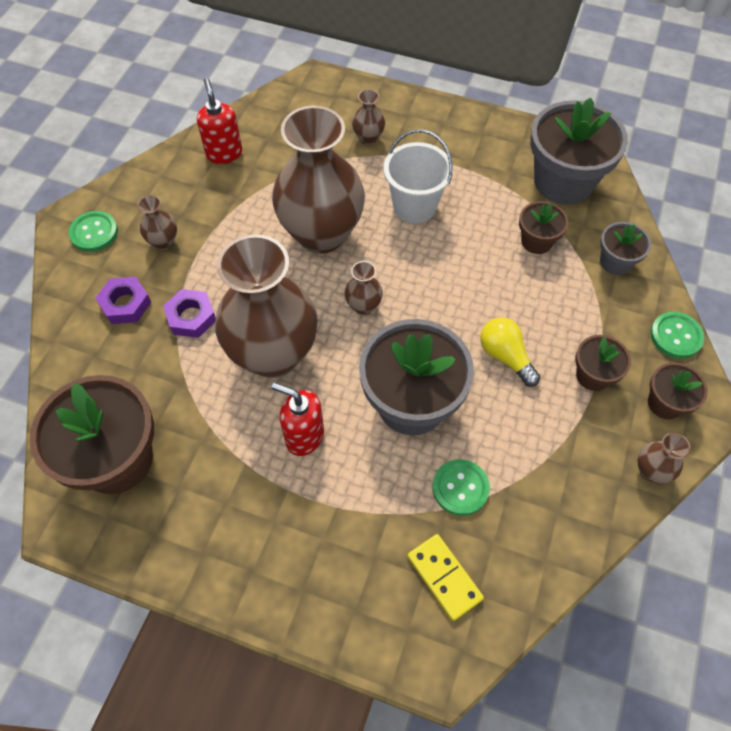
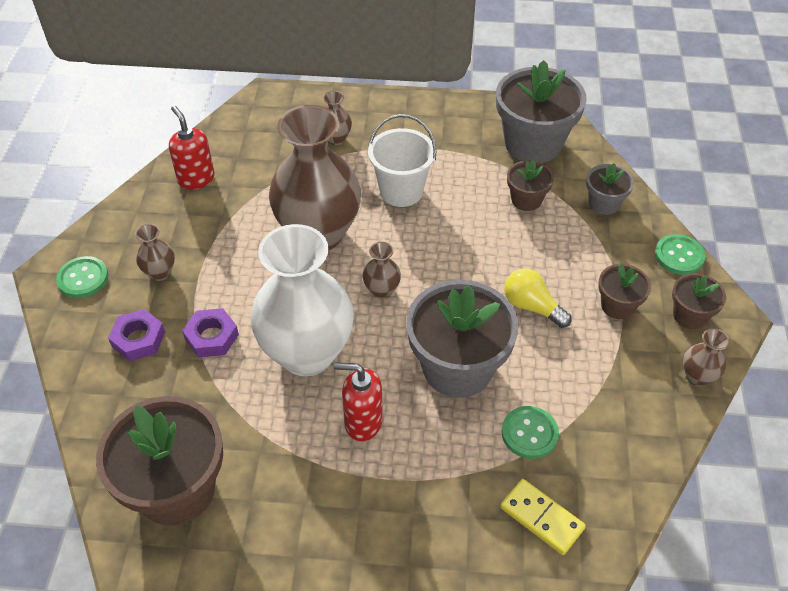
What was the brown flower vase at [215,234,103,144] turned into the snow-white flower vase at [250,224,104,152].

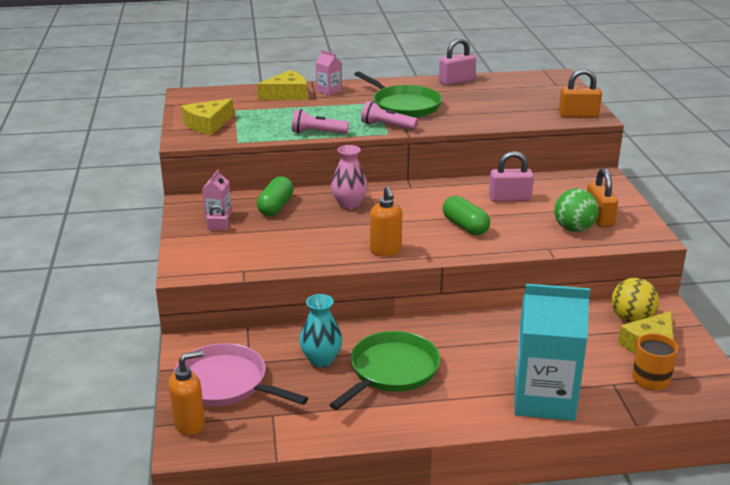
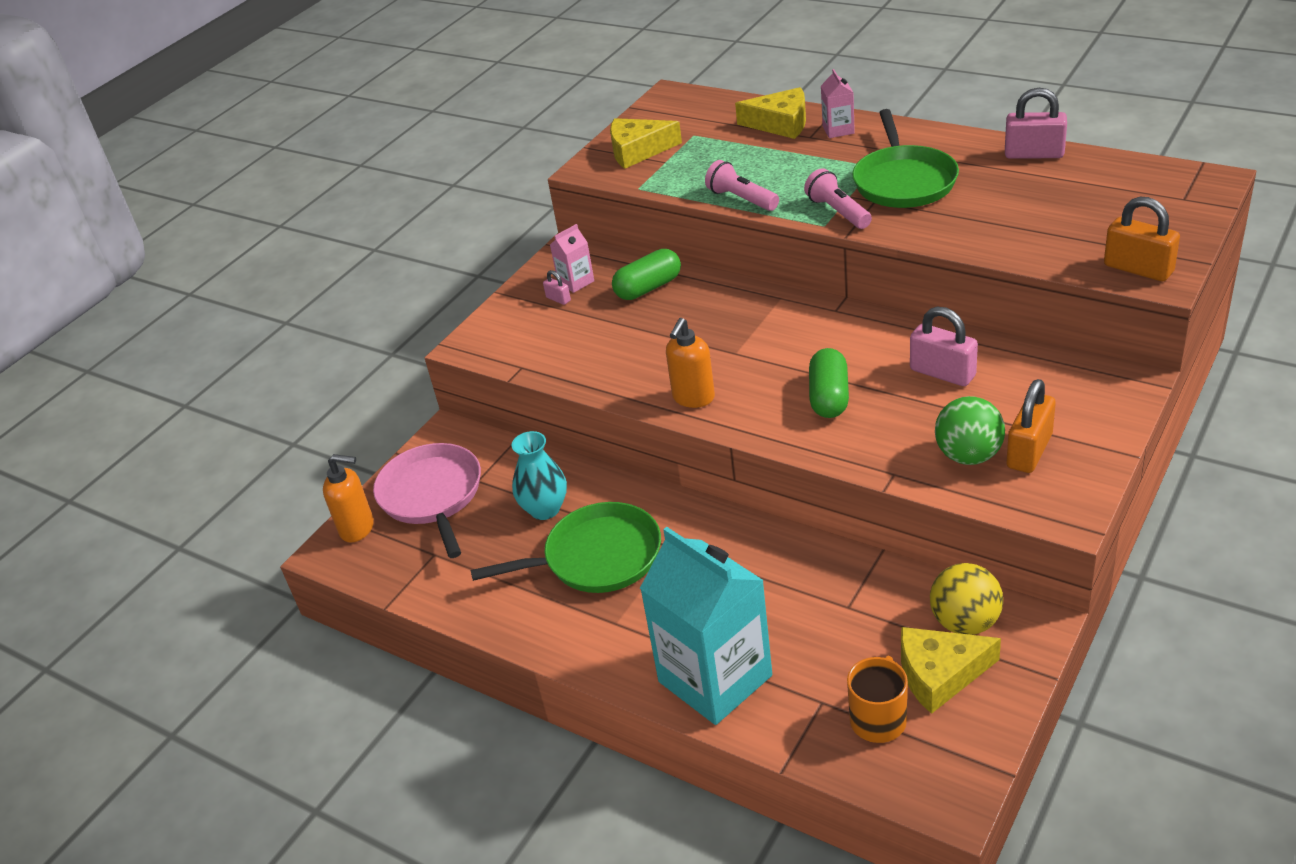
The second view lost the pink flower vase at [331,145,37,64].

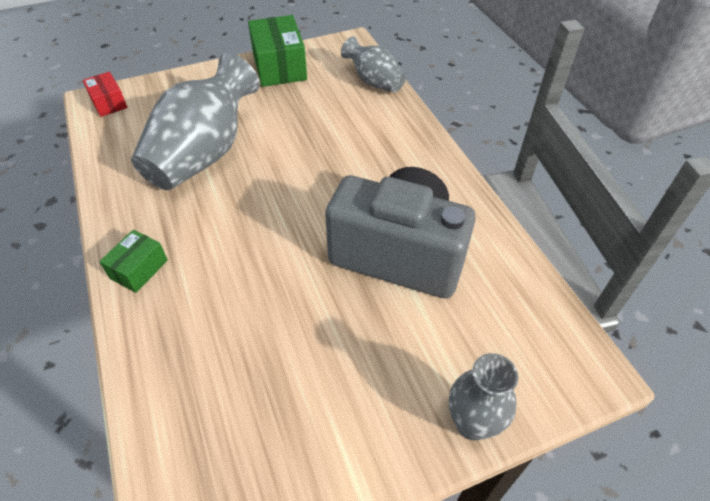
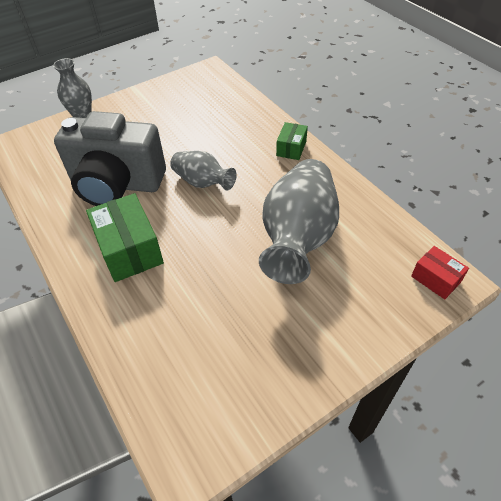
The emerald package ended up elsewhere, having gone from [248,15,59,72] to [86,193,78,89].
The grey flower vase ended up elsewhere, having gone from [341,36,65,57] to [170,151,67,40].

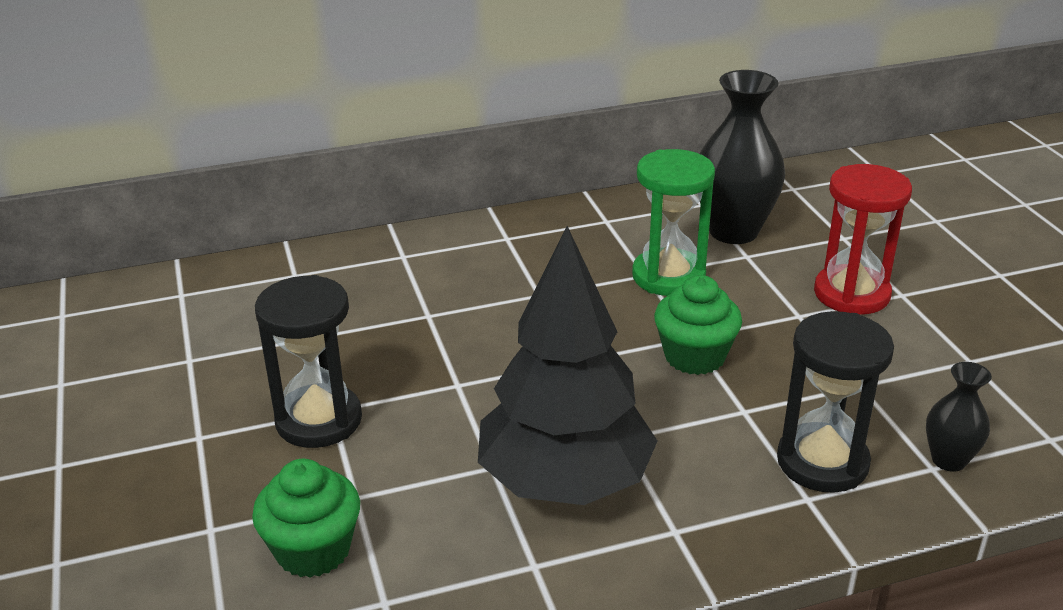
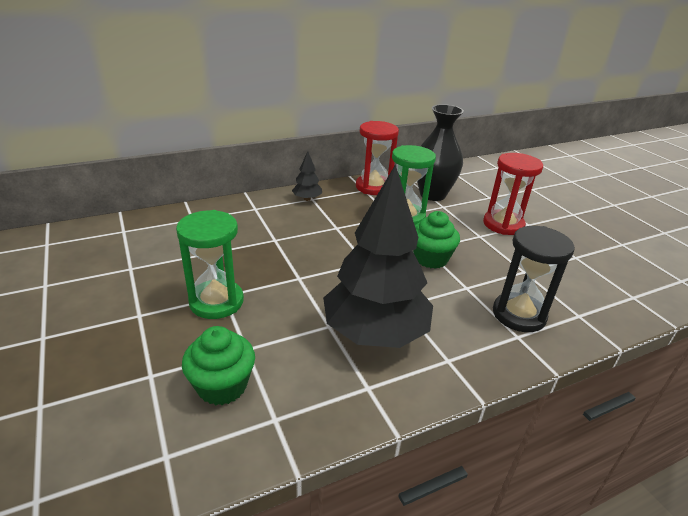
What was the ebony sandglass at [255,275,107,173] turned into the emerald sandglass at [176,210,68,109].
The second view lost the ebony flower vase at [926,362,66,110].
The second view gained the red sandglass at [356,121,43,74].
The second view gained the ebony tree at [292,151,30,50].

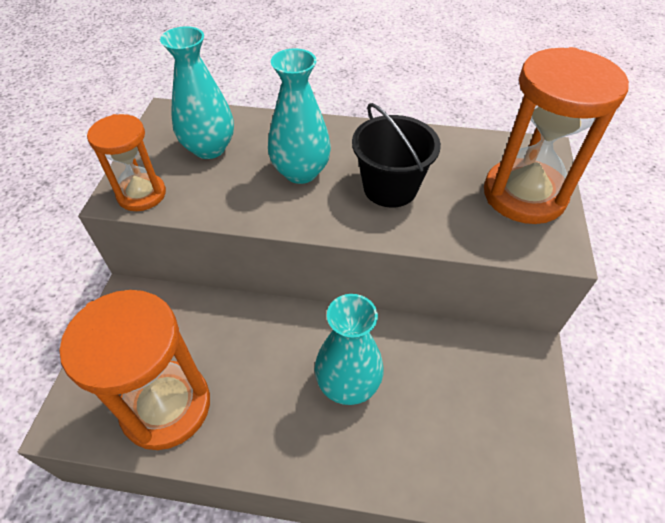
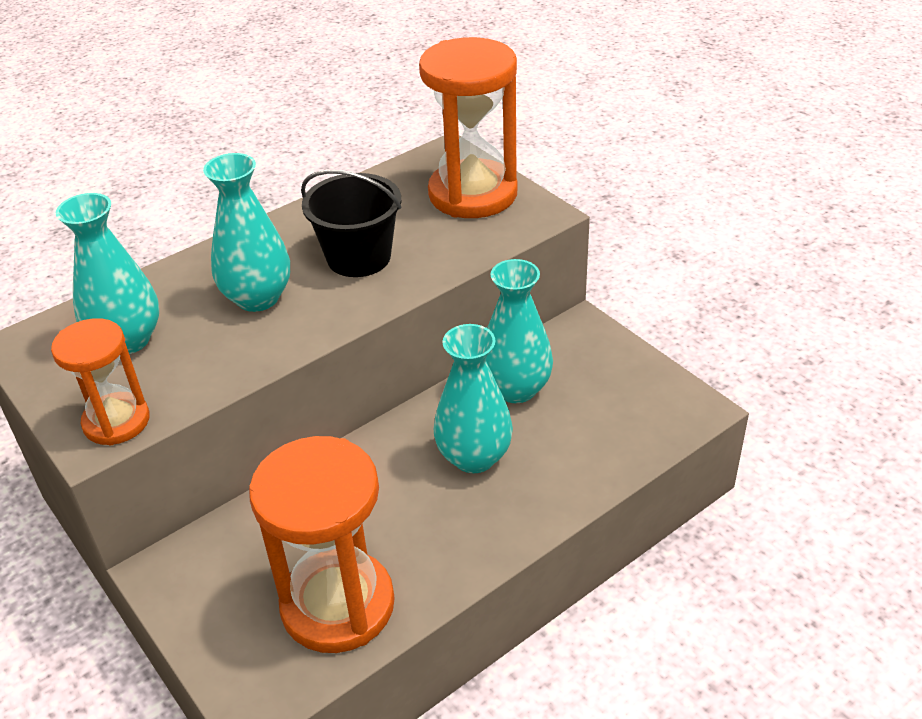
The second view gained the turquoise flower vase at [486,259,67,144].

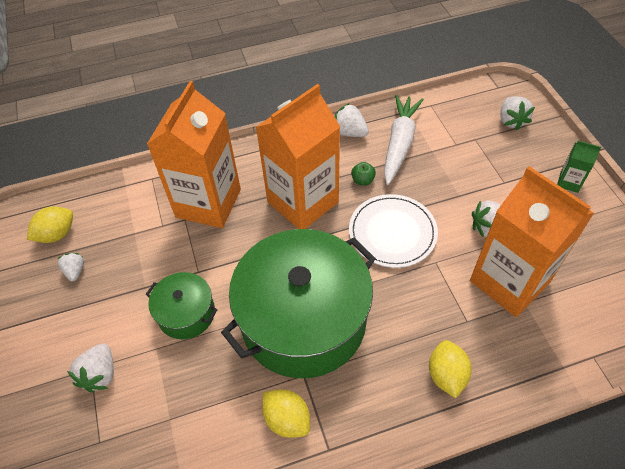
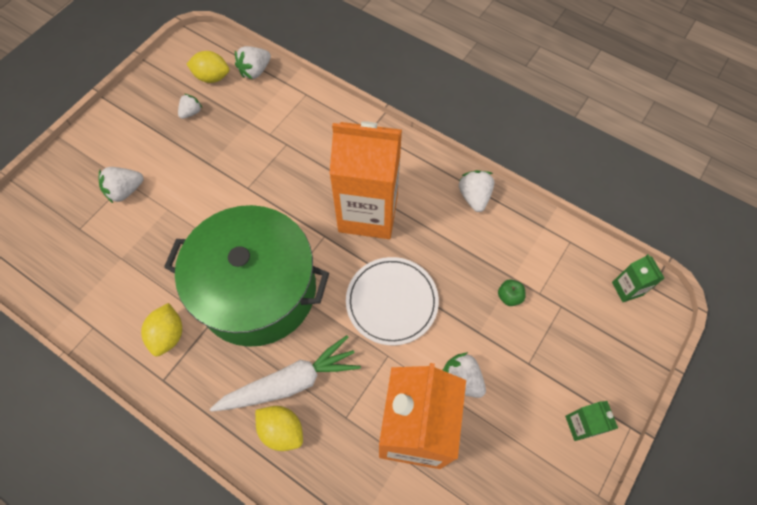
The second view lost the orange-coloured juice carton at [147,81,94,147].
The snow-white toy carrot ended up elsewhere, having gone from [384,95,40,90] to [210,335,151,77].
The snow-white strawberry ended up elsewhere, having gone from [500,96,35,34] to [235,46,36,33].
The emerald apple ended up elsewhere, having gone from [351,162,25,23] to [498,279,28,27].
The second view lost the emerald pot at [146,272,71,67].
The bright yellow lemon at [429,340,43,58] ended up facing another way, 75 degrees clockwise from before.
The second view gained the emerald juice carton at [612,254,53,48].

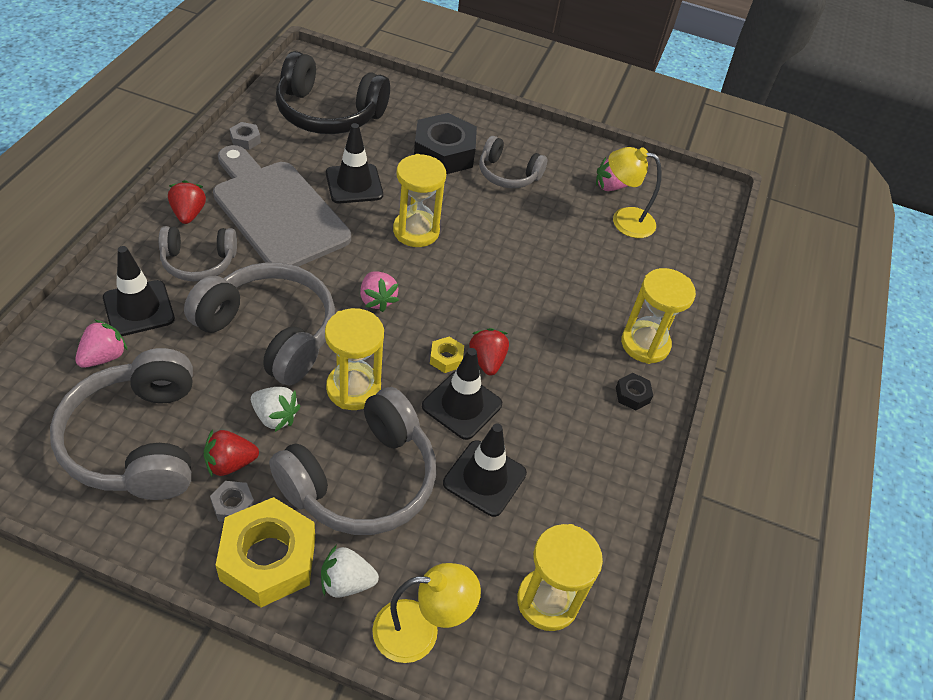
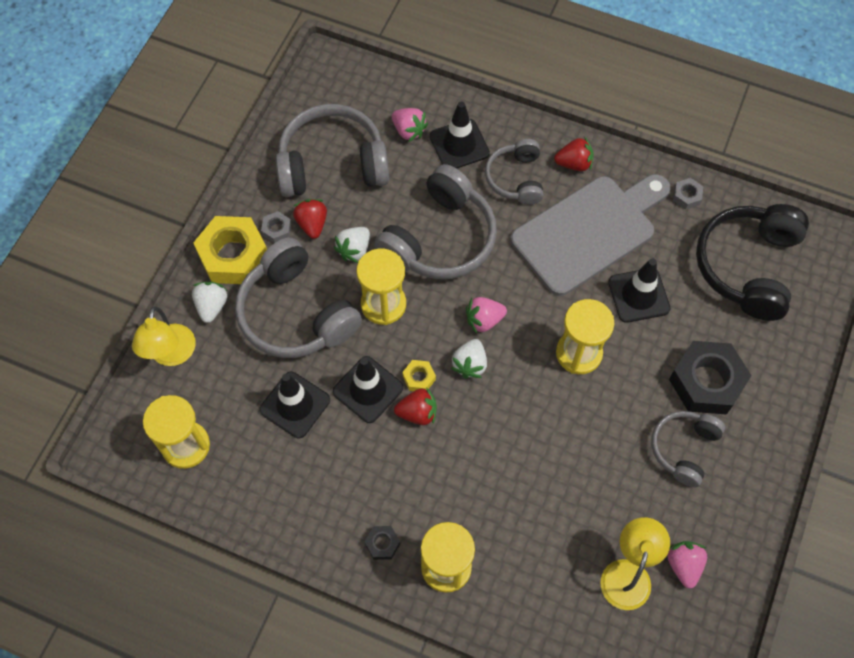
The second view gained the snow-white strawberry at [451,339,36,40].

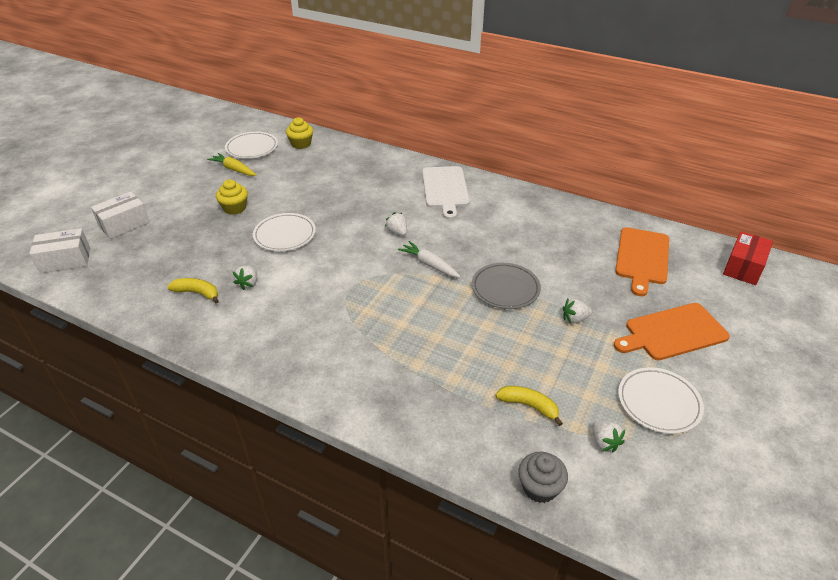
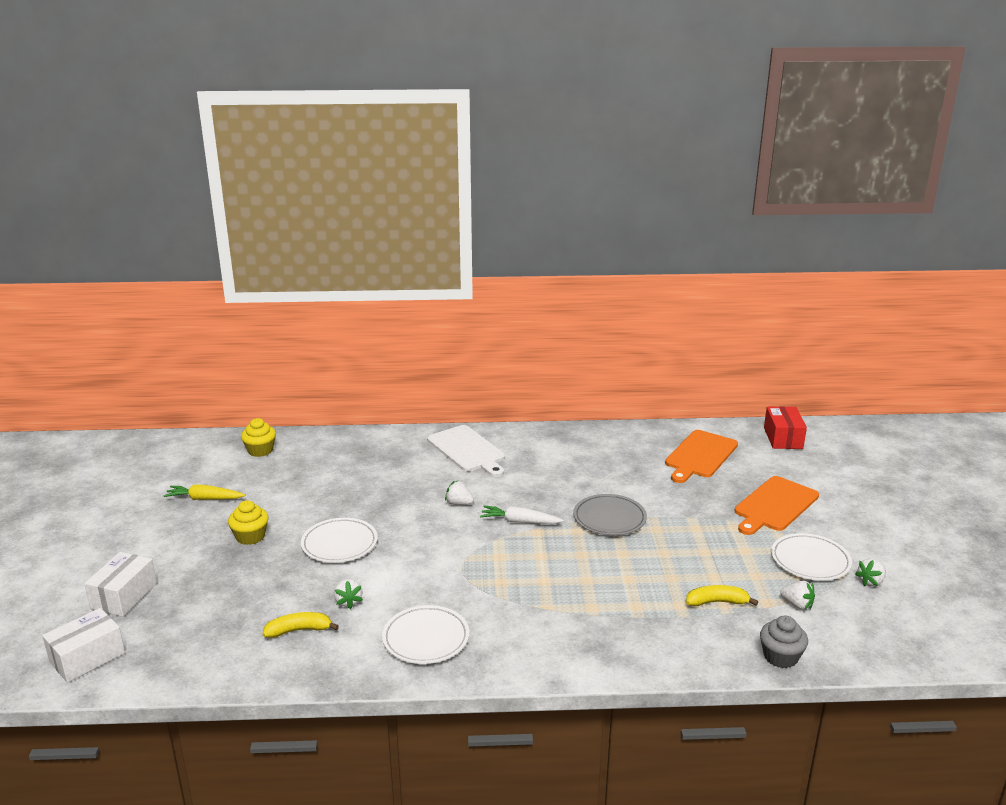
The snow-white dinner plate ended up elsewhere, having gone from [225,132,53,27] to [382,605,87,59].
The orange-coloured cutting board at [615,227,54,69] ended up facing another way, 45 degrees clockwise from before.
The snow-white strawberry ended up elsewhere, having gone from [563,299,29,24] to [855,559,31,27].

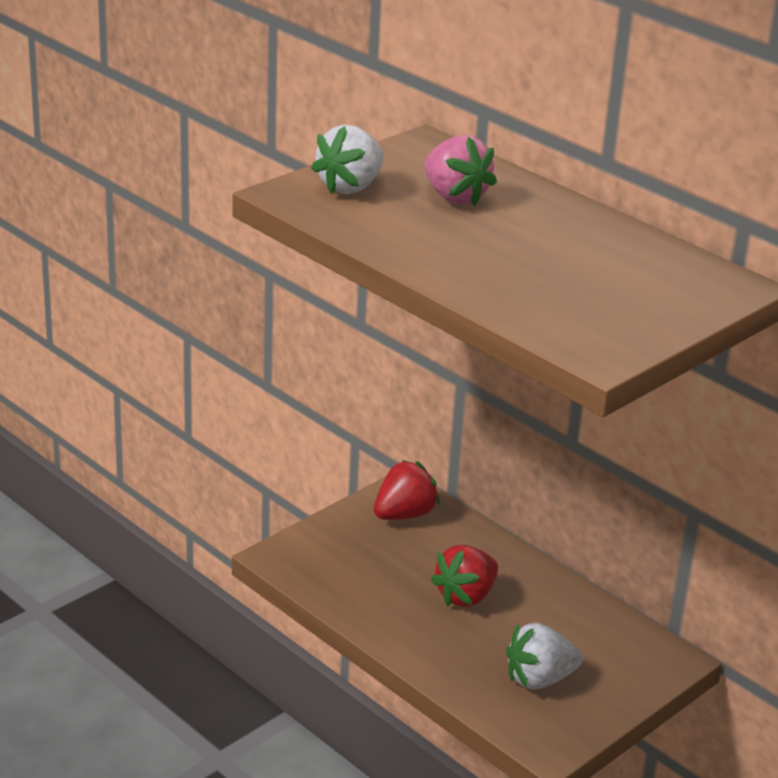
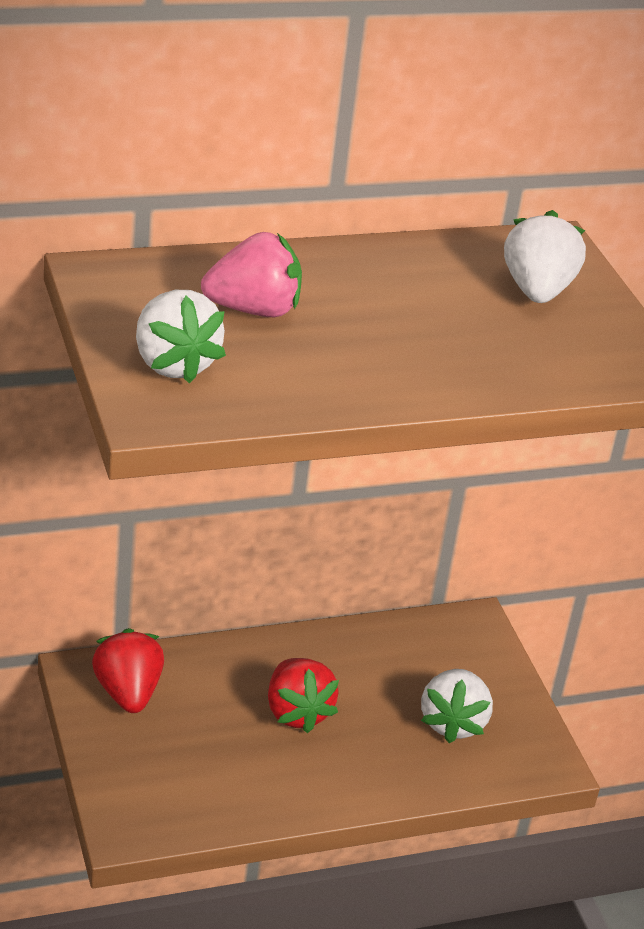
The second view gained the snow-white strawberry at [504,210,82,93].

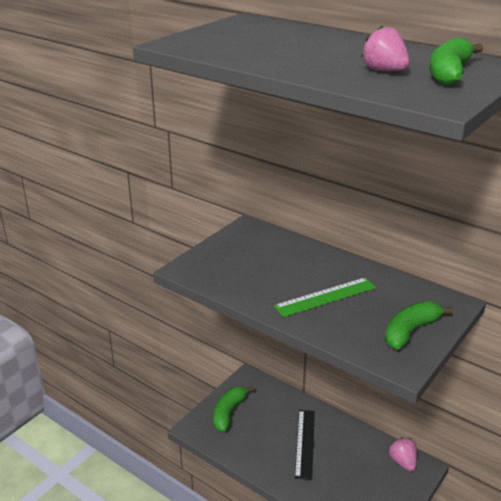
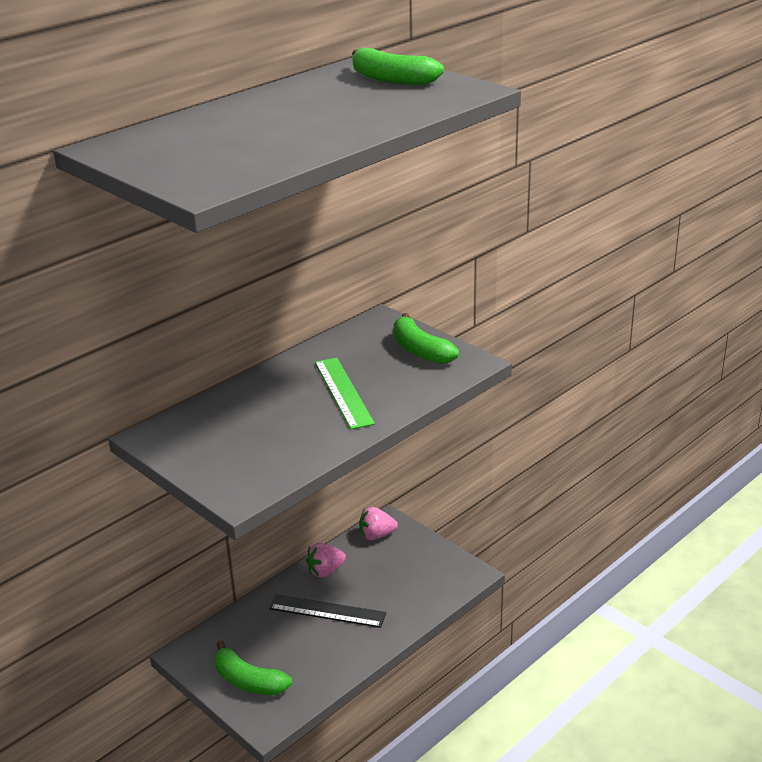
The pink strawberry ended up elsewhere, having gone from [361,26,49,45] to [306,543,40,35].

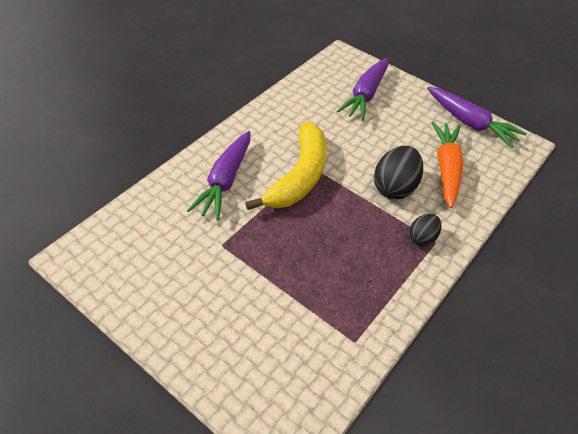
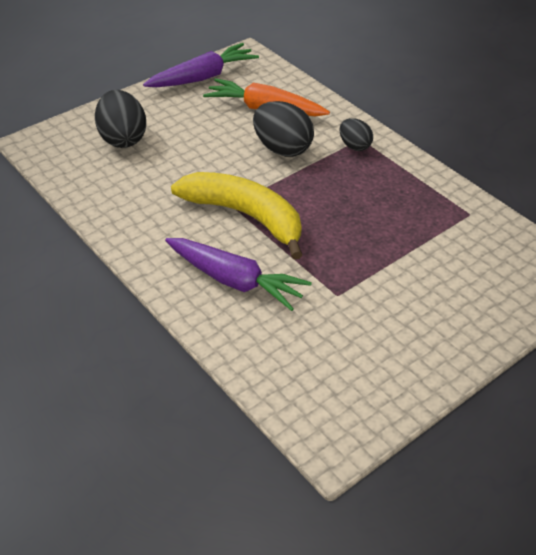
Where the violet toy carrot stood at [337,58,51,63], the ebony egg shape came to stand at [95,90,51,58].

